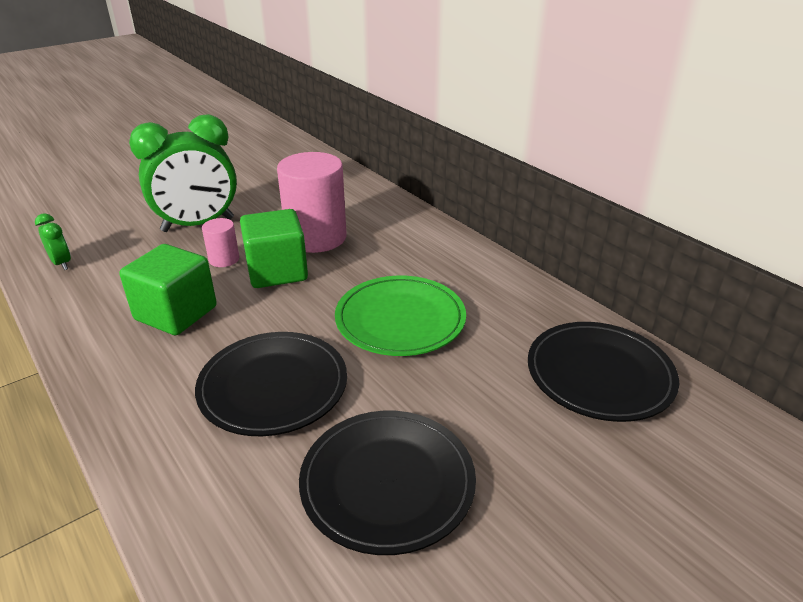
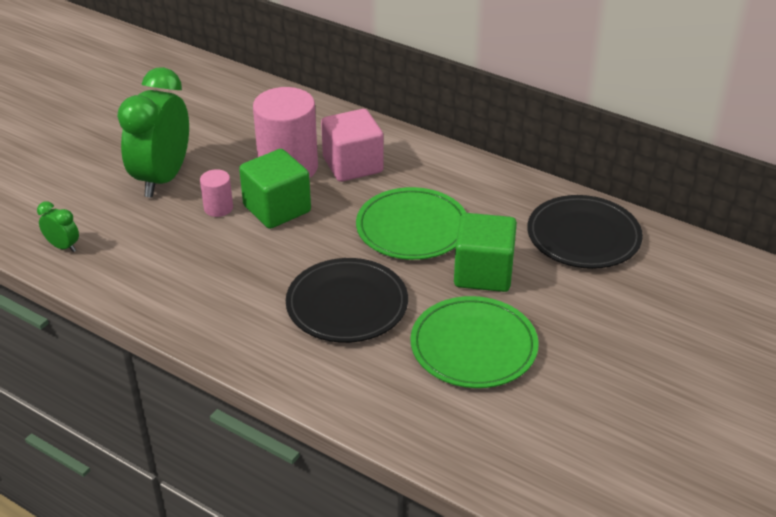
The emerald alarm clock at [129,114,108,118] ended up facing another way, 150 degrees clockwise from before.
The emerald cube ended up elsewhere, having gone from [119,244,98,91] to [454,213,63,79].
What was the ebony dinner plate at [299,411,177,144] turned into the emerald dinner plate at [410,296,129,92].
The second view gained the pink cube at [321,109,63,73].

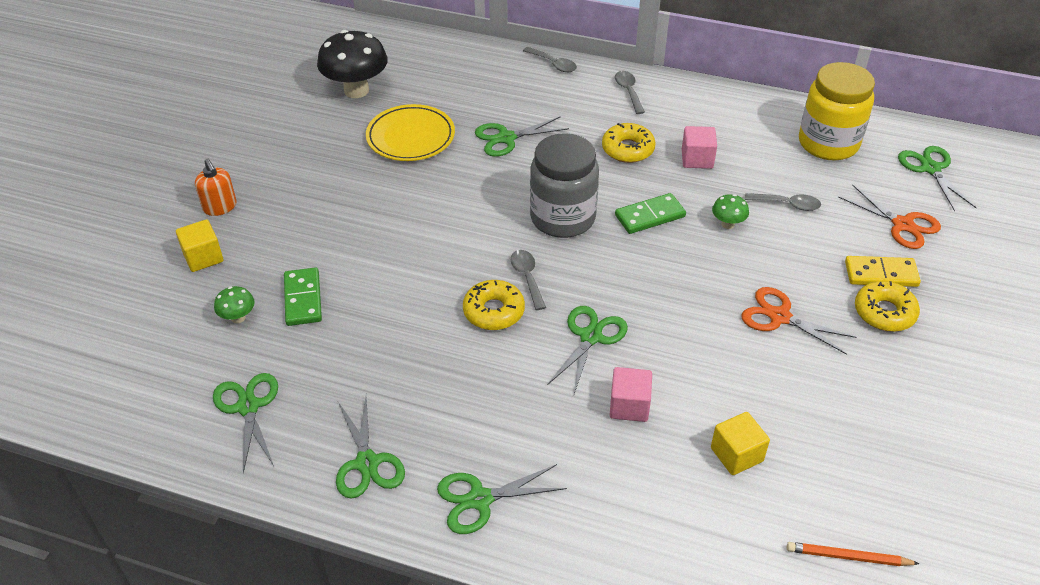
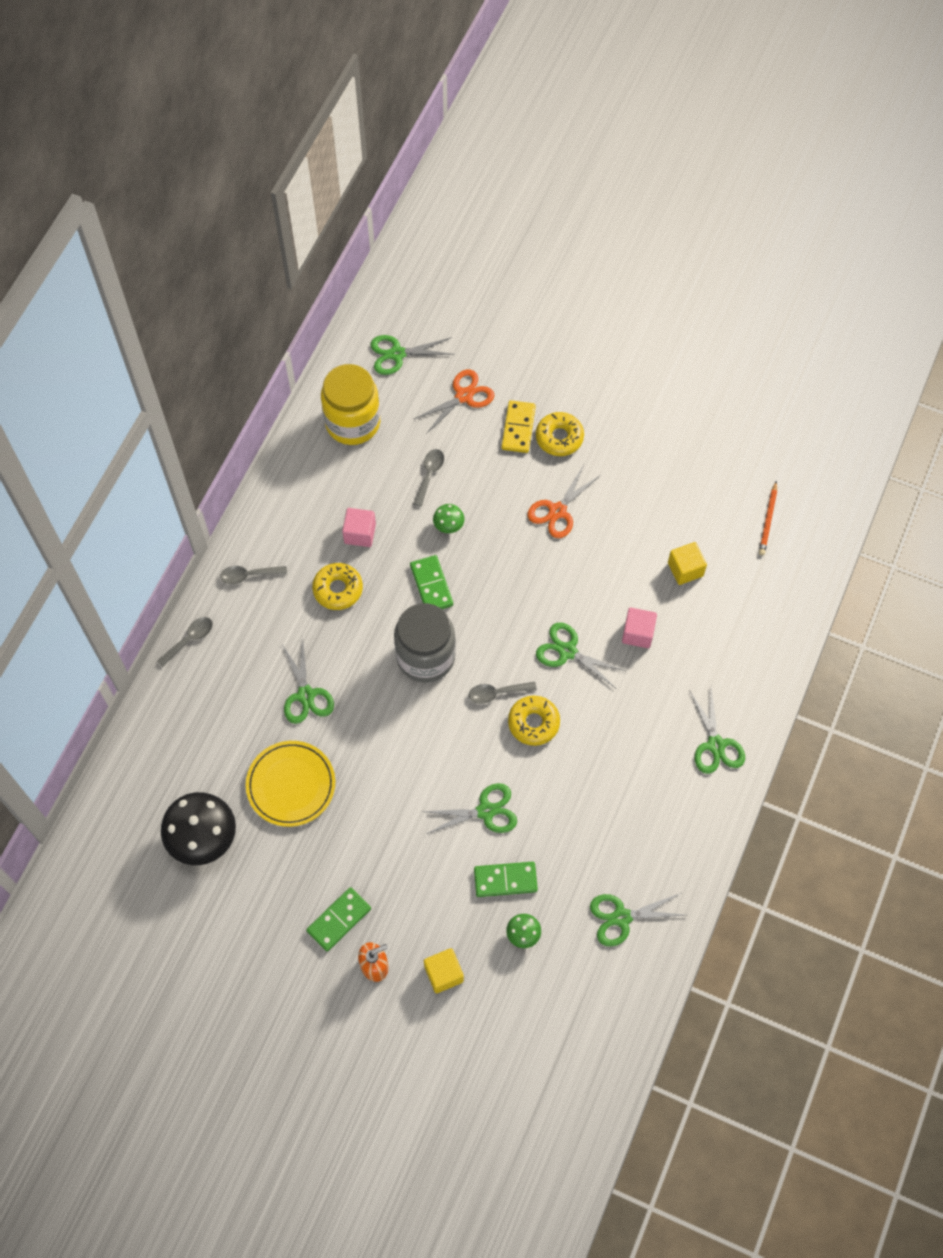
The emerald shears ended up elsewhere, having gone from [336,397,69,102] to [422,783,95,51].
The second view gained the emerald domino piece at [306,887,65,64].

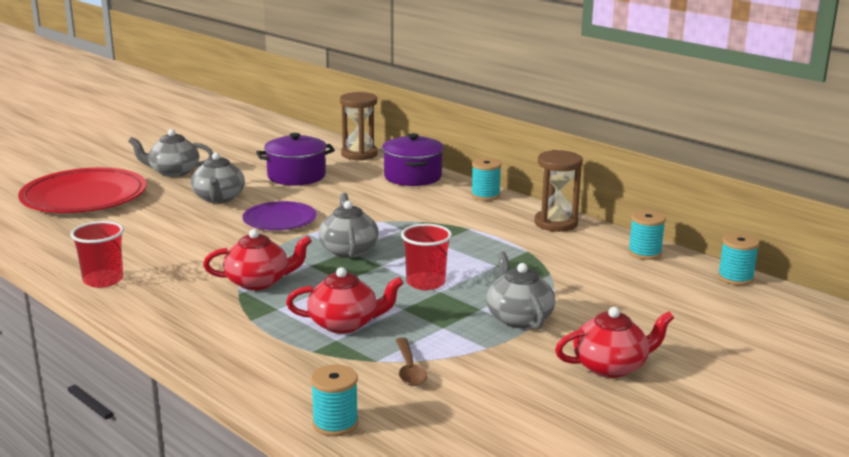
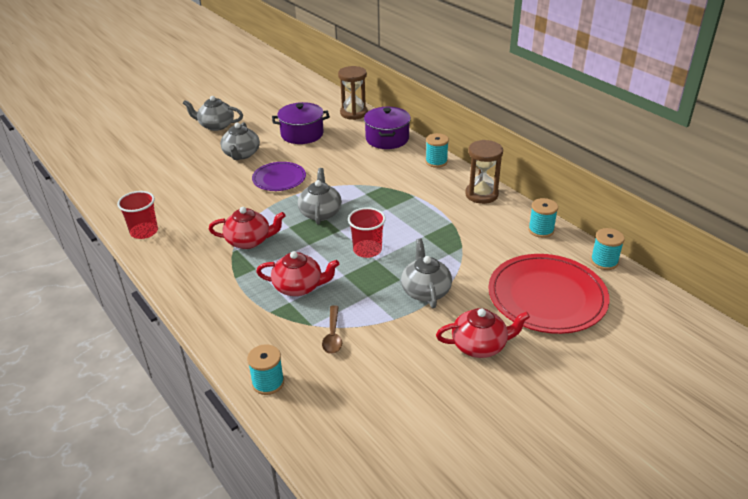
The red dinner plate ended up elsewhere, having gone from [18,167,129,46] to [488,254,122,80].

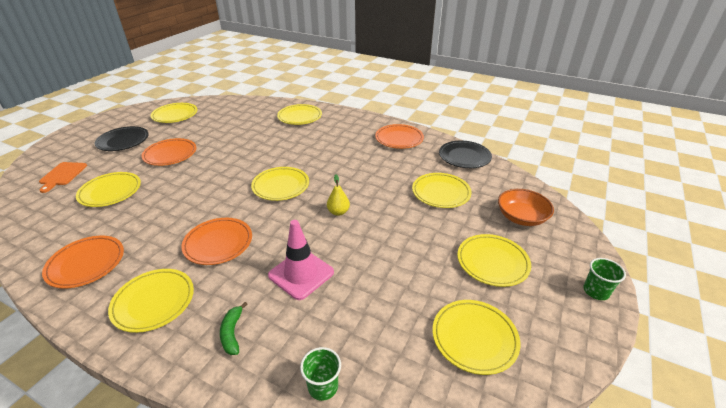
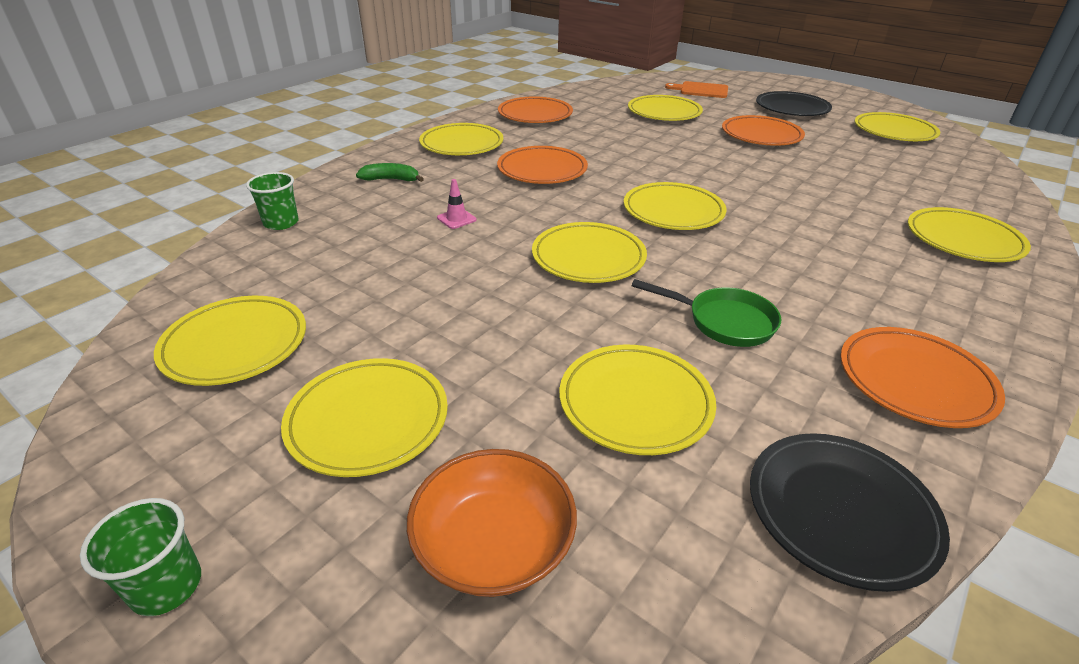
Where the bright yellow toy pear stood at [327,174,23,42], the bright yellow dinner plate came to stand at [532,222,115,61].
The size of the pink road cone at [268,220,66,80] changed by a factor of 0.43.
The second view gained the emerald skillet at [632,279,149,68].

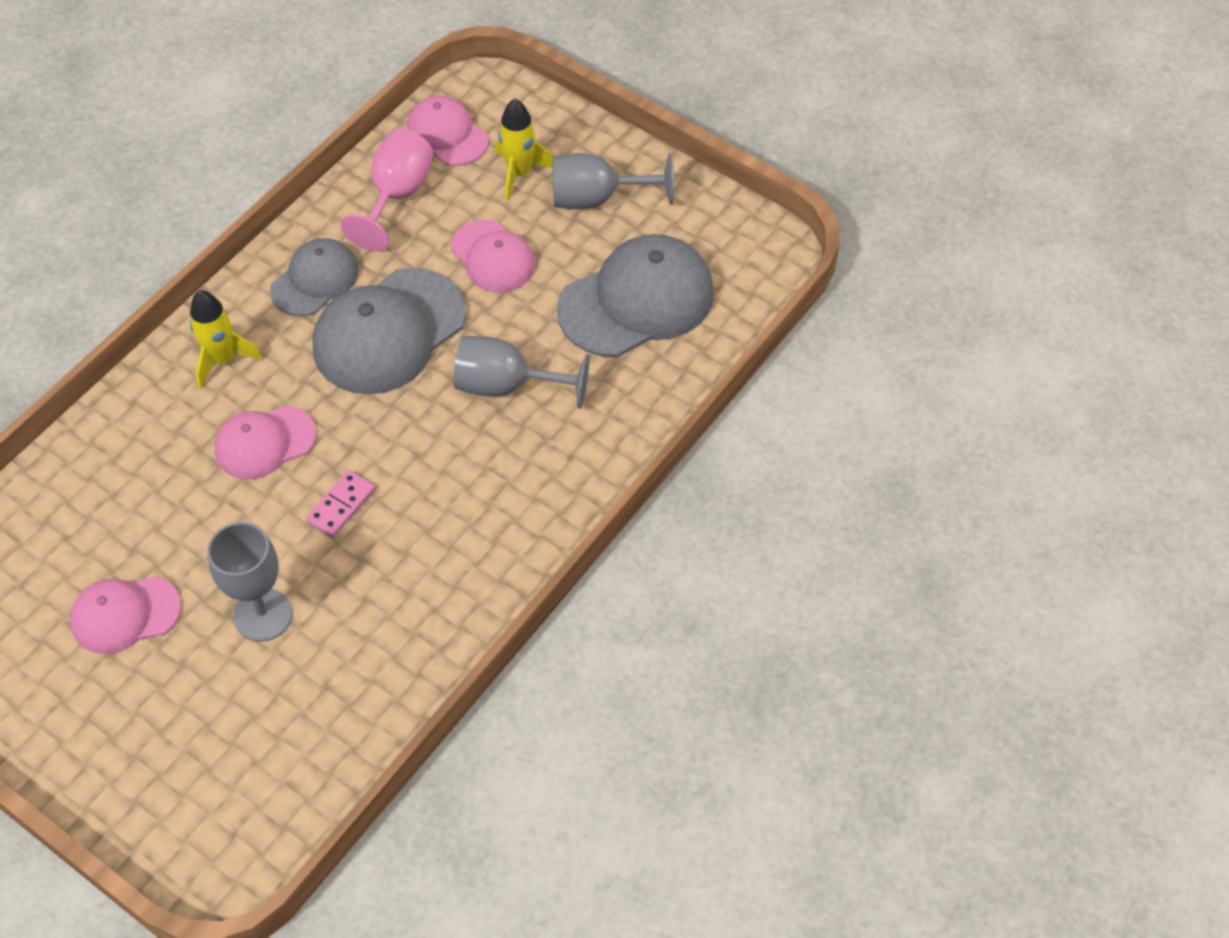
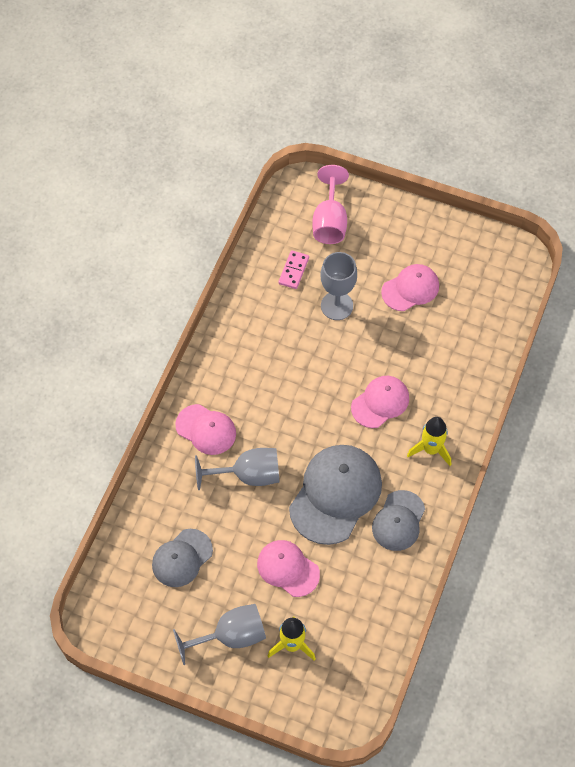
The pink peaked cap ended up elsewhere, having gone from [407,95,82,71] to [175,404,61,51].
The pink chalice ended up elsewhere, having gone from [341,129,93,122] to [312,165,37,79].
The size of the grey peaked cap at [557,234,157,123] changed by a factor of 0.59.
The pink domino piece ended up elsewhere, having gone from [306,470,69,67] to [278,250,31,39].

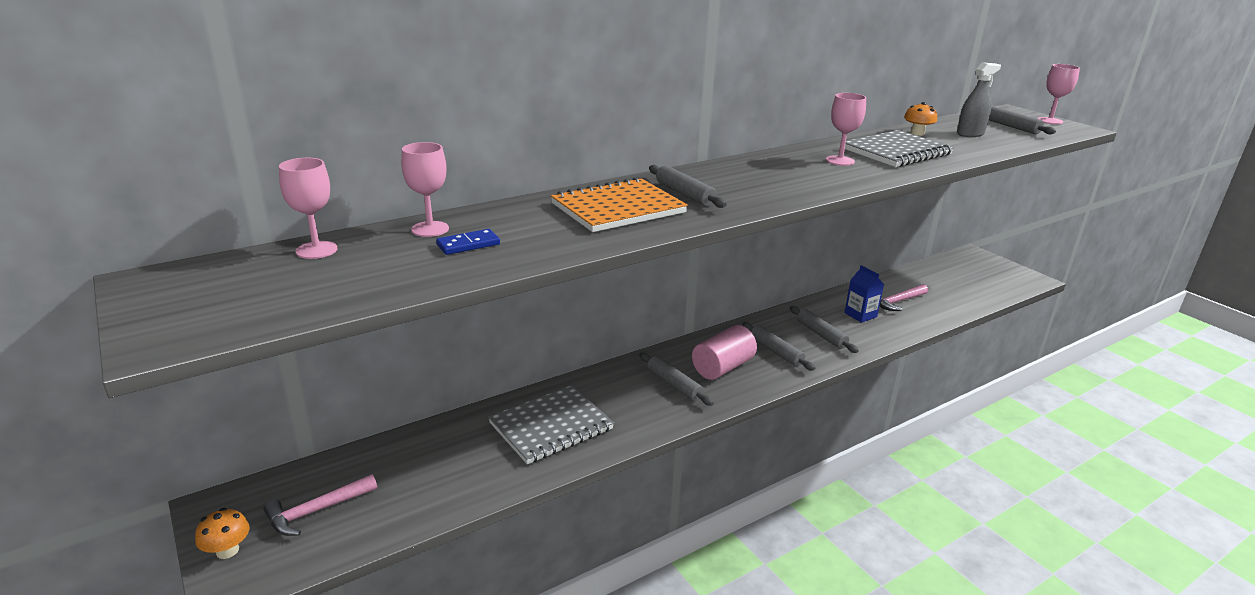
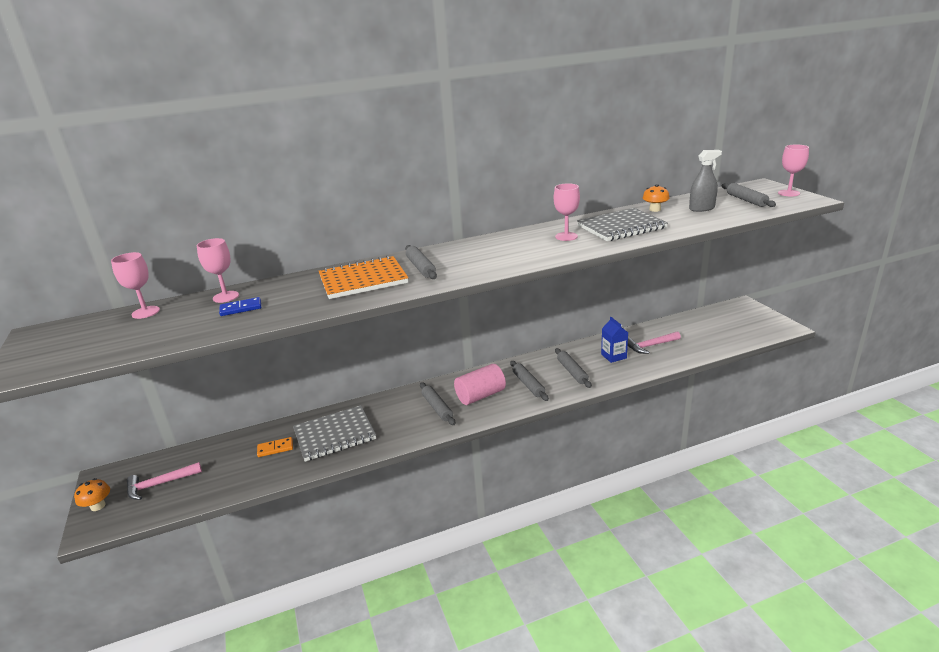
The second view gained the orange-coloured domino piece at [257,437,36,20].

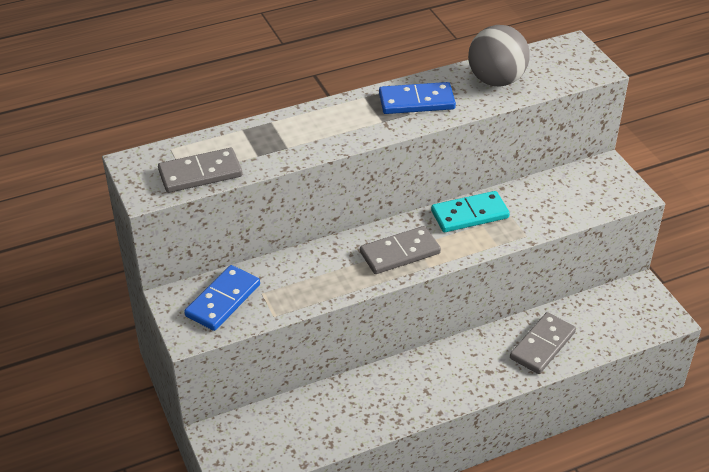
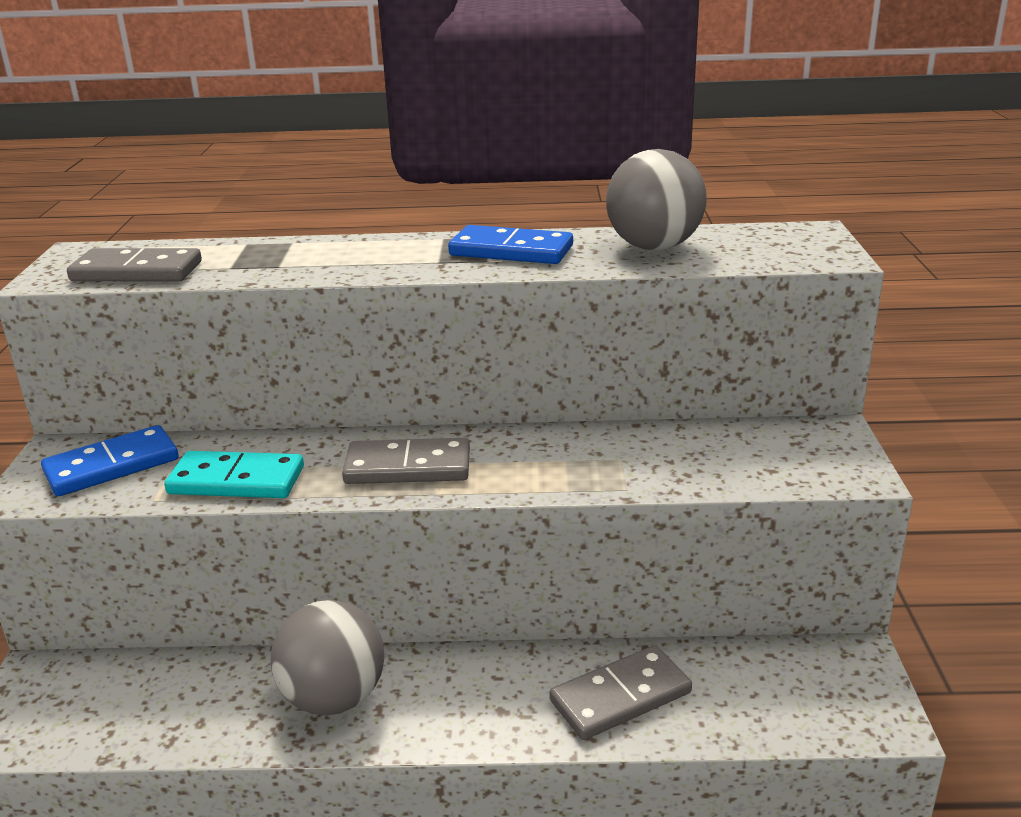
The turquoise domino piece ended up elsewhere, having gone from [431,191,79,41] to [164,451,140,47].
The second view gained the grey play ball at [271,600,113,115].

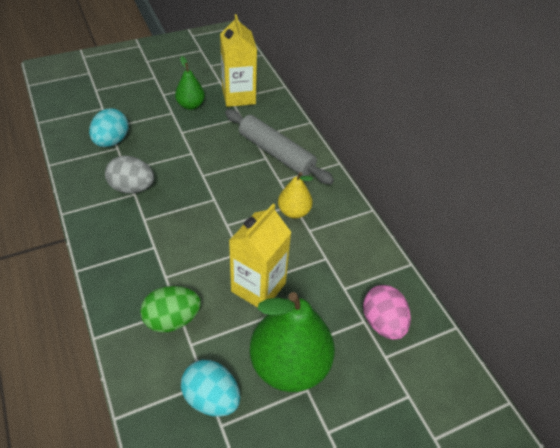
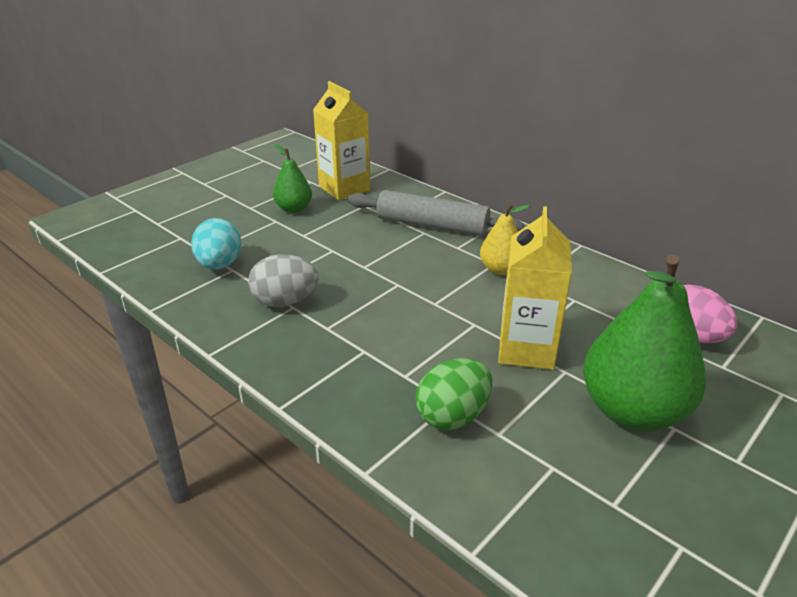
The second view lost the turquoise egg shape at [181,360,59,57].

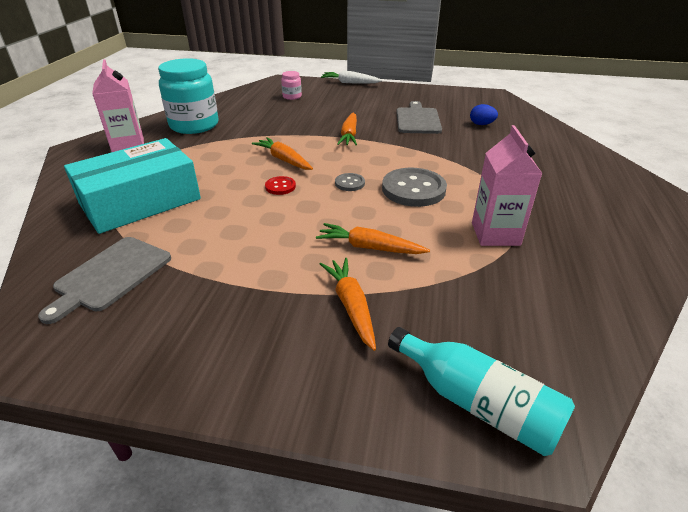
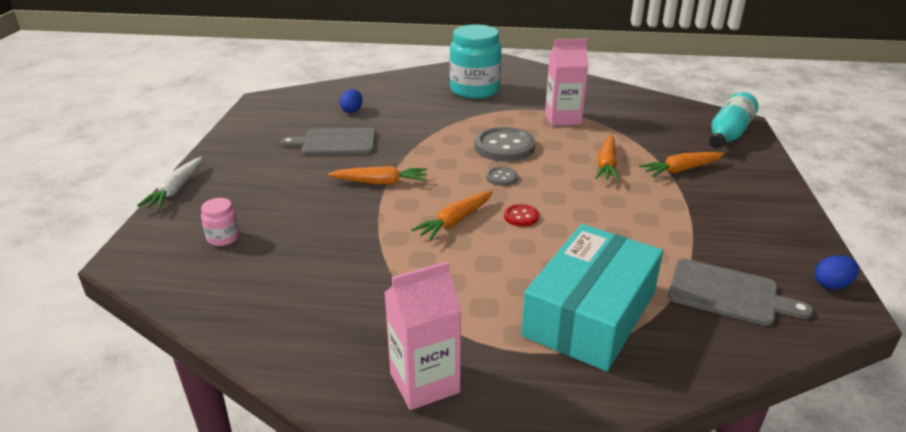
The turquoise preserve jar ended up elsewhere, having gone from [158,58,61,76] to [450,24,52,75].
The turquoise package at [64,138,137,96] ended up facing another way, 75 degrees clockwise from before.
The second view gained the royal blue egg shape at [815,255,44,35].

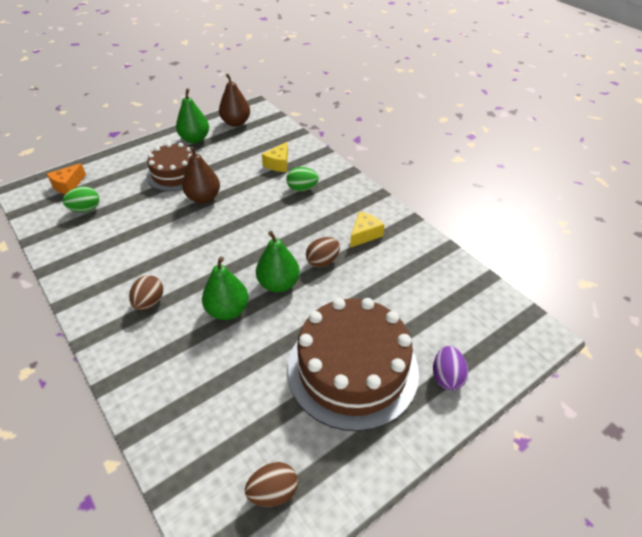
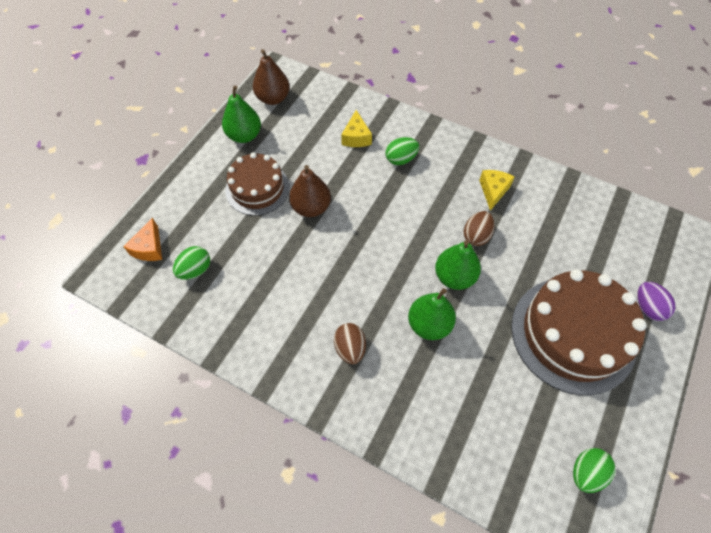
What was the brown egg shape at [245,462,53,45] turned into the emerald egg shape at [573,448,42,45].

